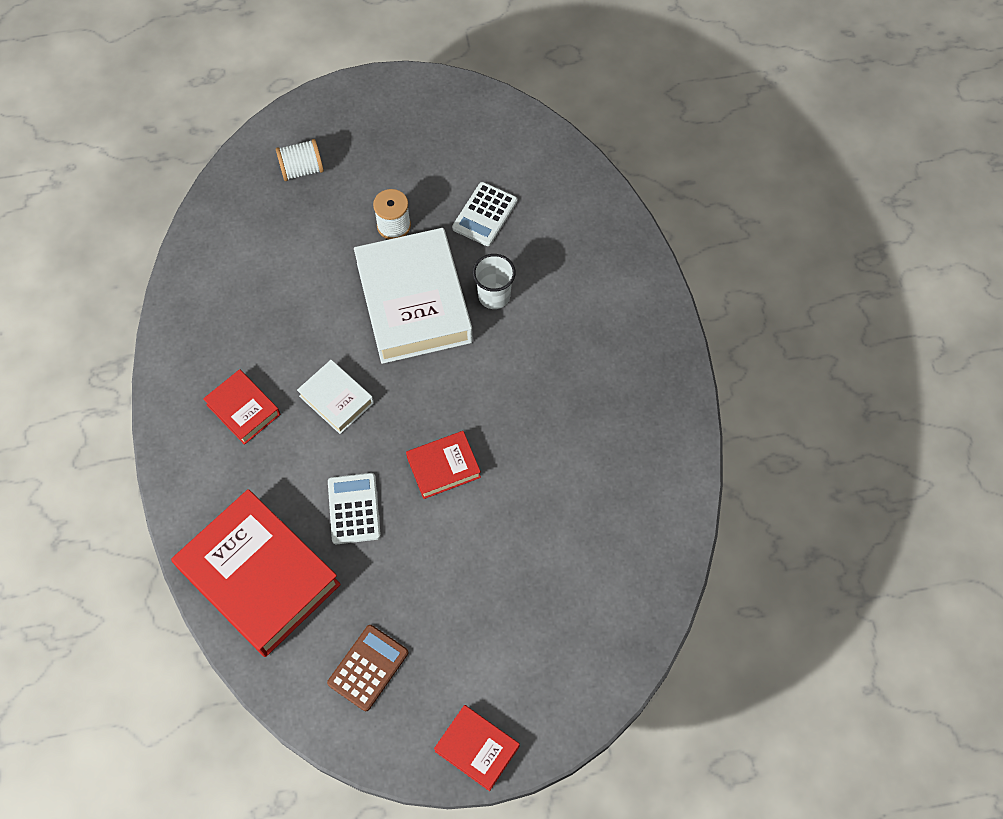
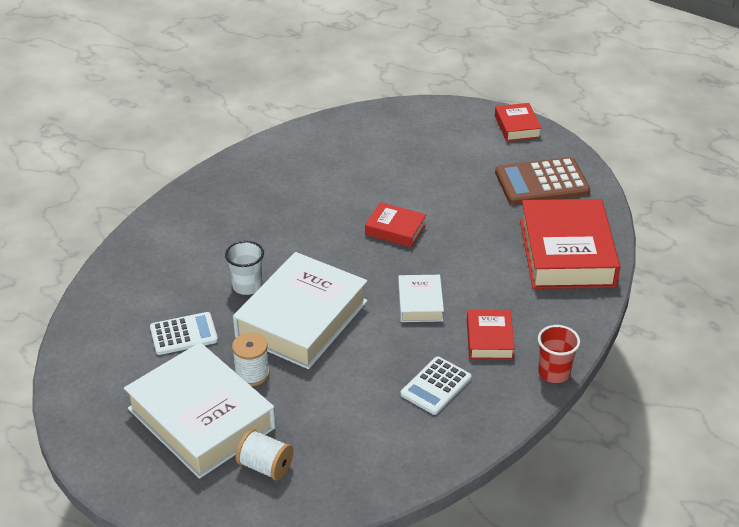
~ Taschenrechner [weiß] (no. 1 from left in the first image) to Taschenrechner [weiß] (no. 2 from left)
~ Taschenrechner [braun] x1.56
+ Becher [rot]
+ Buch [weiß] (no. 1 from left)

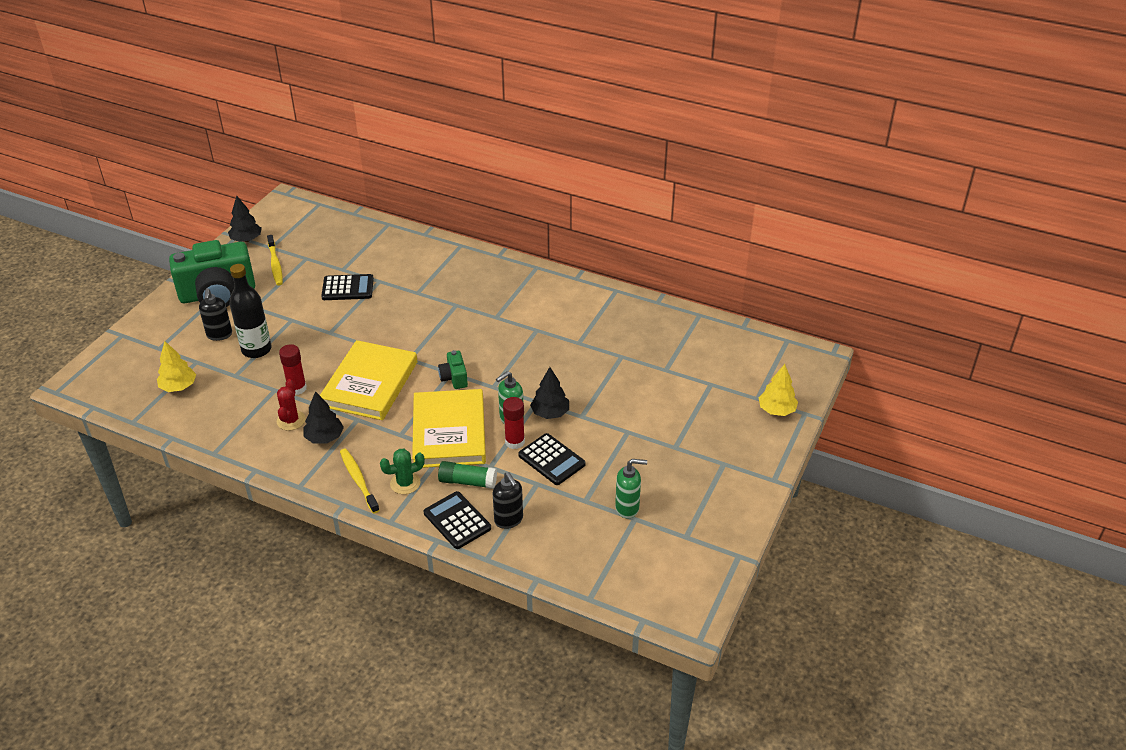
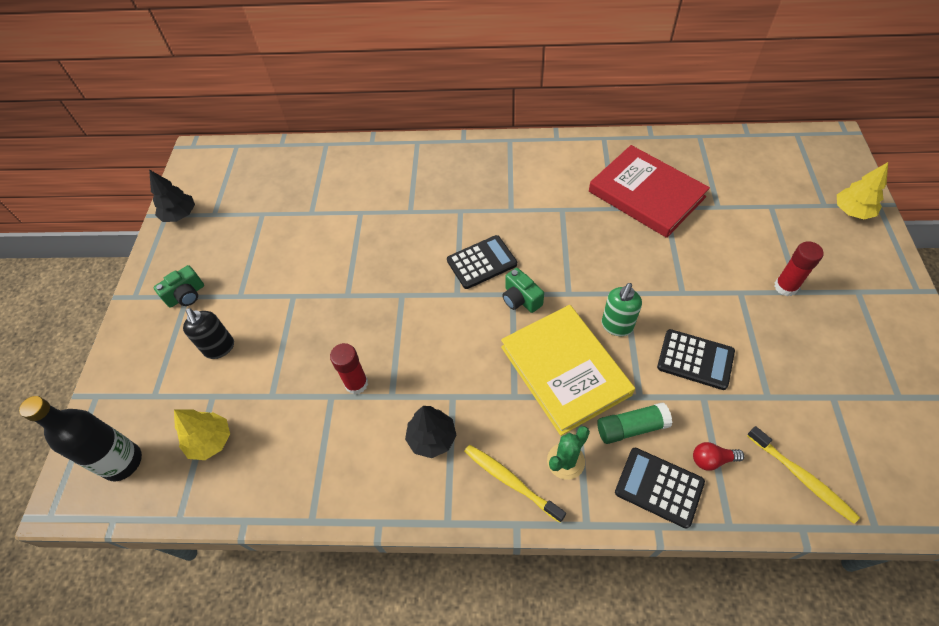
~ Zahnbürste [gelb] (no. 1 from left in the first image) to Zahnbürste [gelb] (no. 2 from left)
~ Kamera [grün] (no. 1 from left) x0.44
~ Flasche [schwarz]
~ Taschenrechner [schwarz] (no. 1 from left)
- Buch [gelb] (no. 1 from left)
- Baum [schwarz] (no. 3 from left)
- Kaktus [rot]
~ Klebestift [rot] (no. 2 from left)
- Seifenspender [grün] (no. 2 from left)
~ Seifenspender [schwarz] (no. 2 from left) to Glühbirne [rot]
+ Buch [rot]

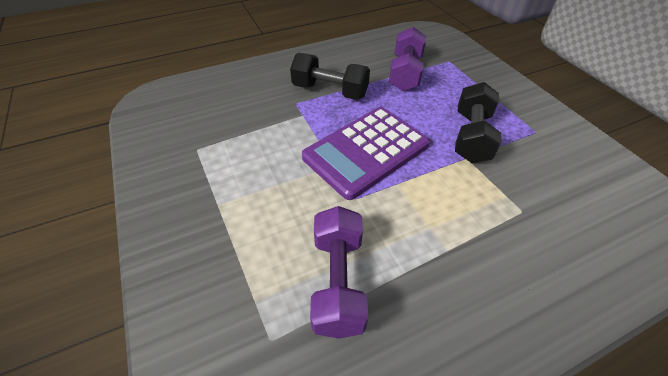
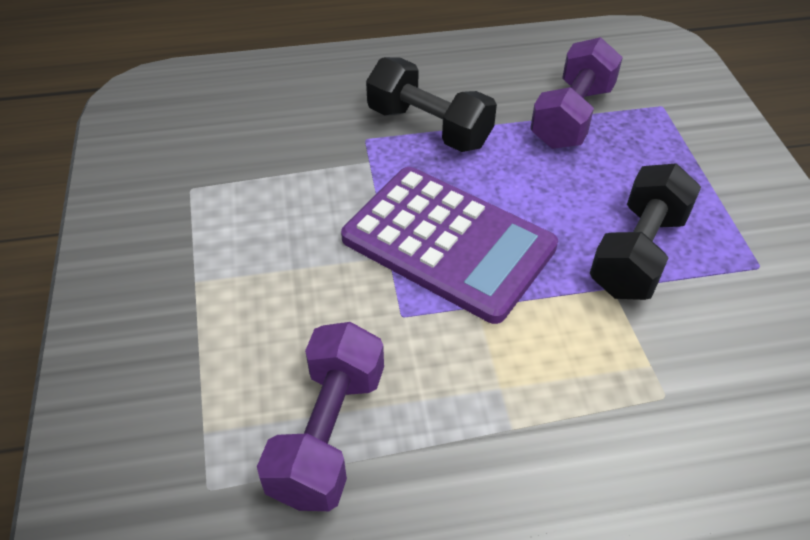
~ Taschenrechner [lila] 120 degrees counterclockwise

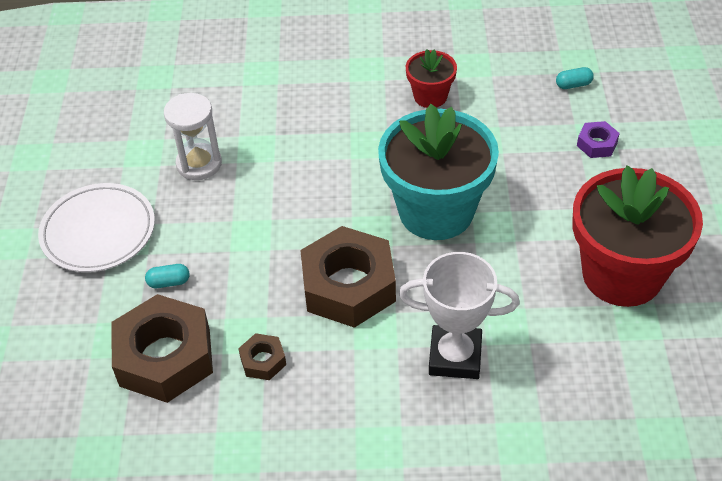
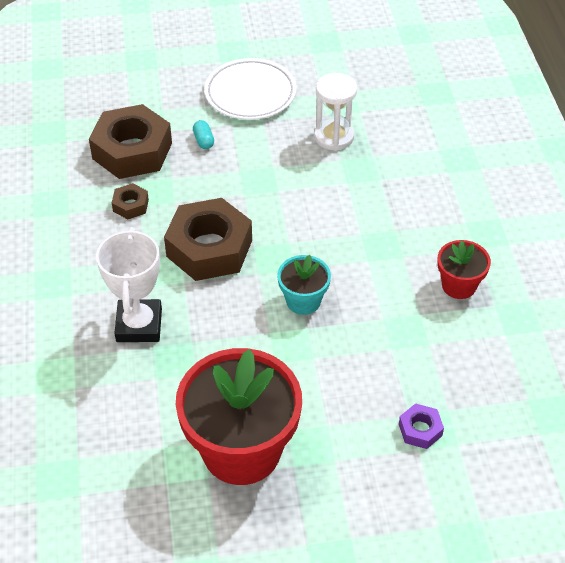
- Kapsel [türkis] (no. 2 from left)
~ Blumentopf [türkis] x0.49

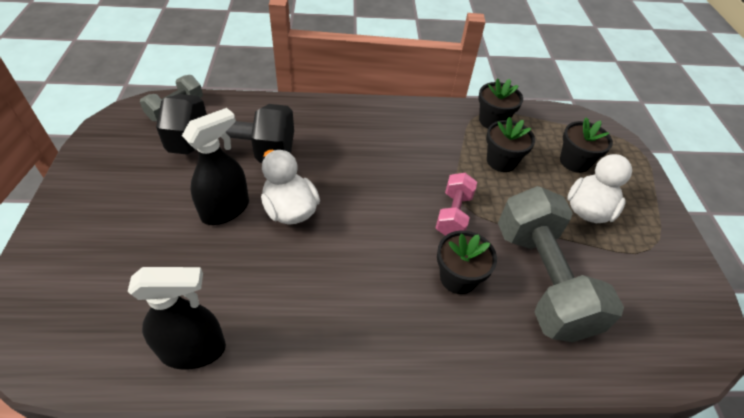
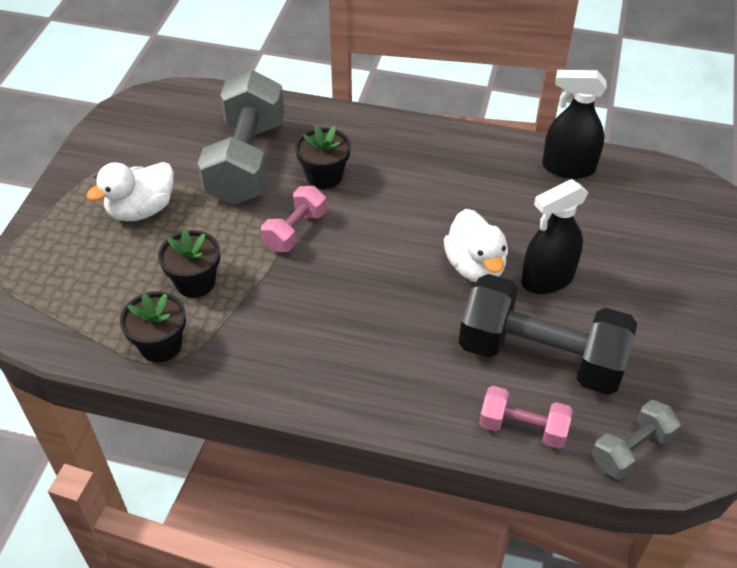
- Blumentopf [schwarz] (no. 4 from left)
+ Hantel [rosa] (no. 2 from left)

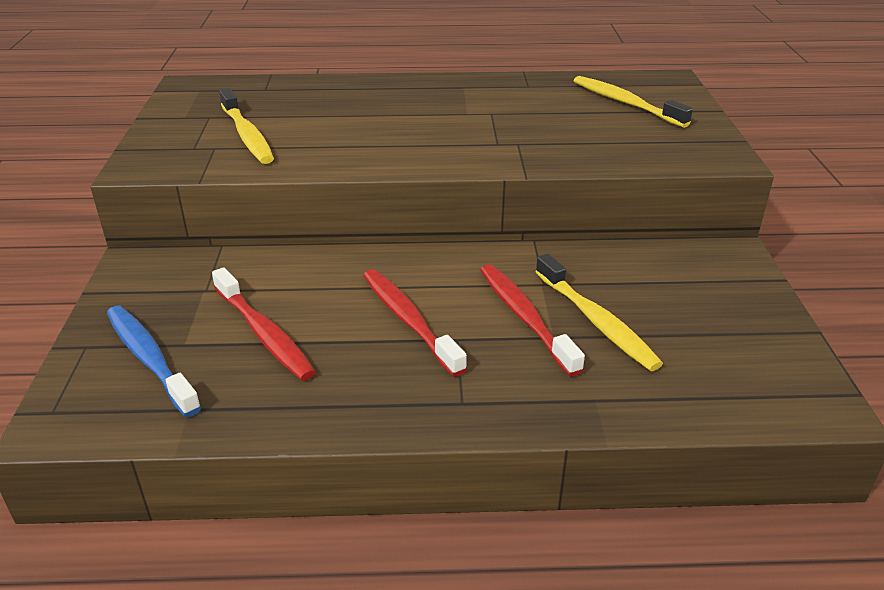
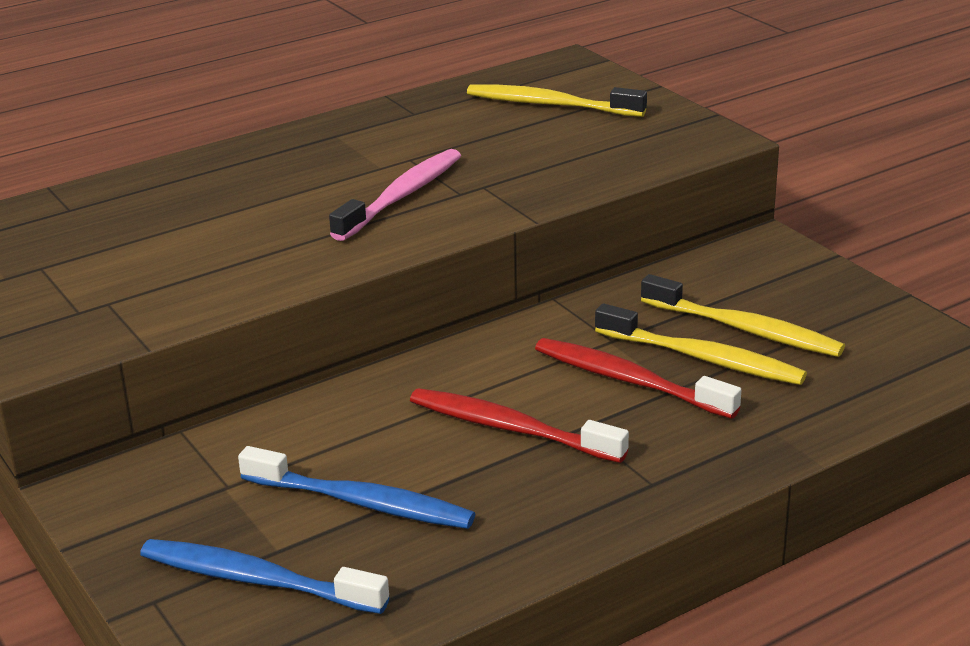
~ Zahnbürste [gelb] (no. 1 from left in the first image) to Zahnbürste [gelb] (no. 3 from left)
~ Zahnbürste [rot] (no. 1 from left) to Zahnbürste [blau] (no. 2 from left)
+ Zahnbürste [rosa]

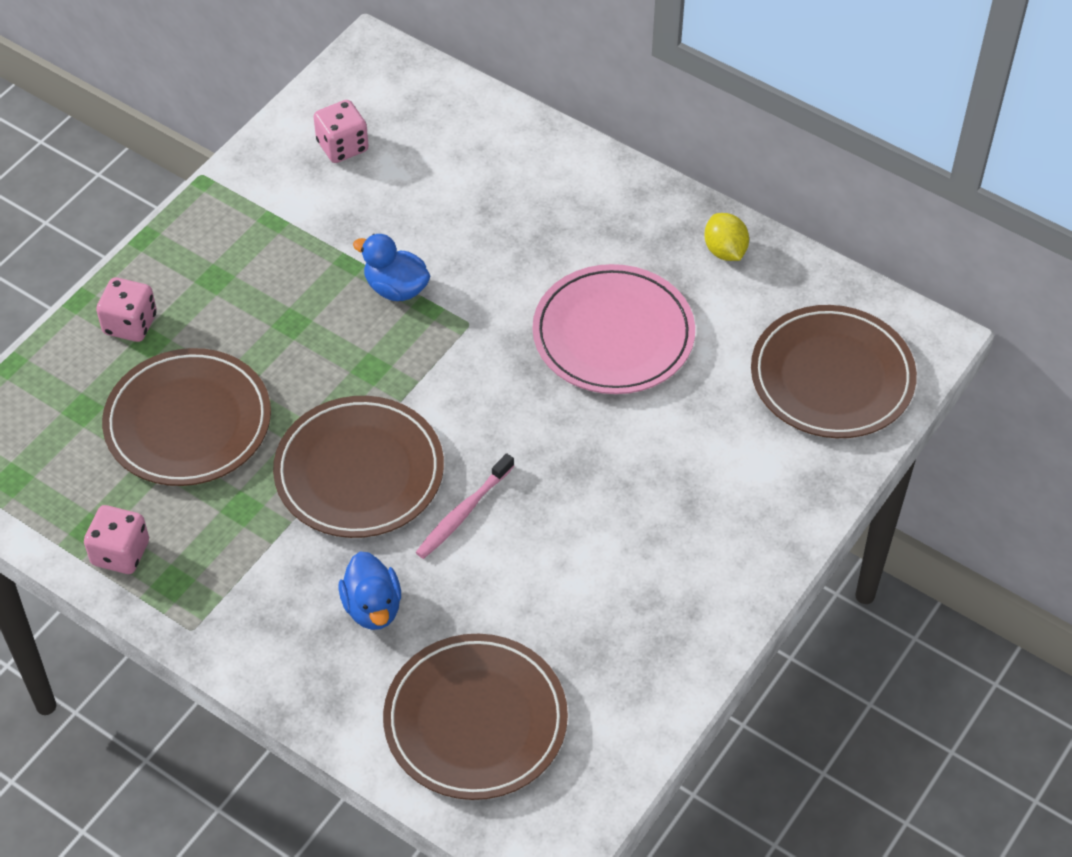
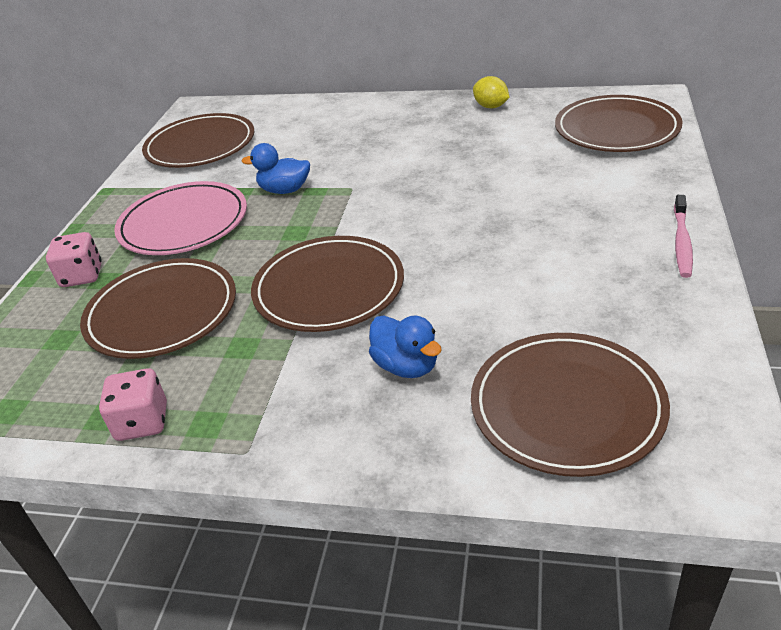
~ Spielwürfel [rosa] (no. 3 from left) to Teller [braun] (no. 2 from left)
~ Teller [rosa]
~ Zahnbürste [rosa]

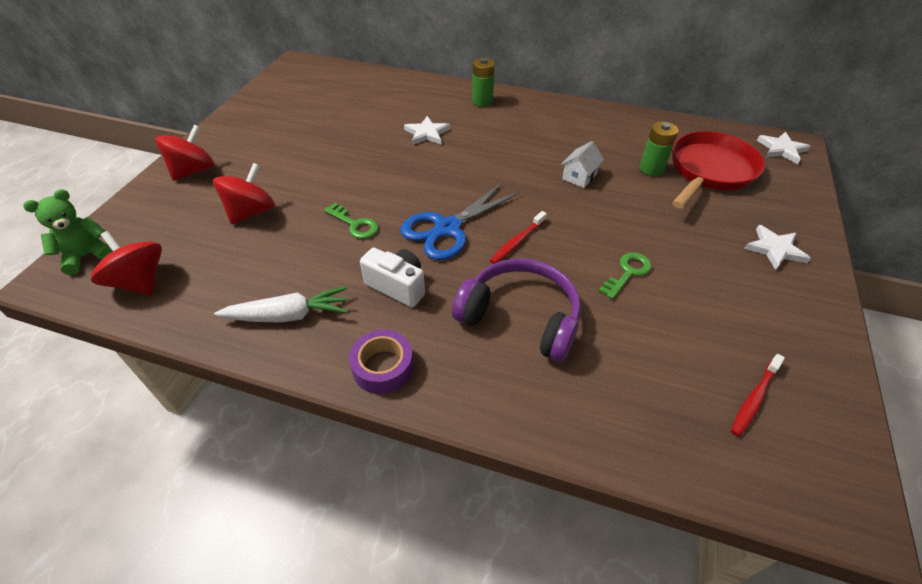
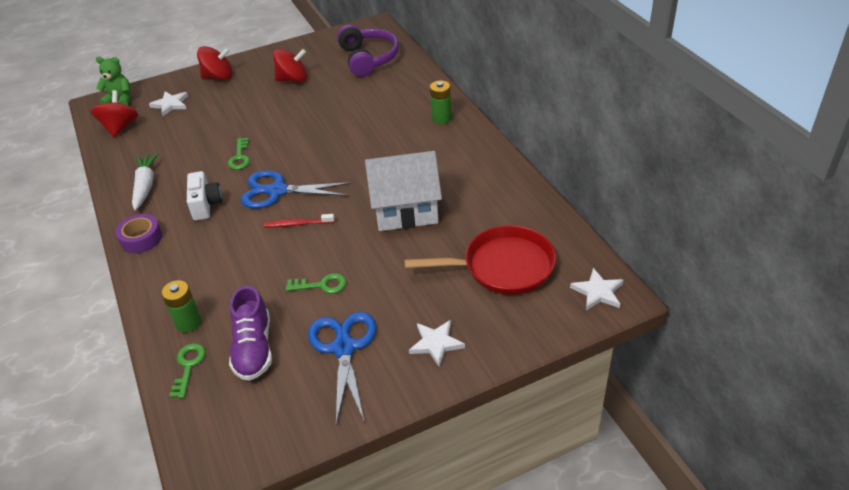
~ Stern [weiß] (no. 1 from left)
~ Batterie [grün] (no. 2 from left in the first image) to Batterie [grün] (no. 1 from left)
~ Haus [weiß] x2.27
~ Kreisel [rot] (no. 3 from left)
~ Kopfhörer [lila]
~ Karotte [weiß] 135 degrees counterclockwise
- Zahnbürste [rot] (no. 2 from left)
+ Schuh [lila]
+ Schere [blau] (no. 2 from left)
+ Schlüssel [grün] (no. 1 from left)

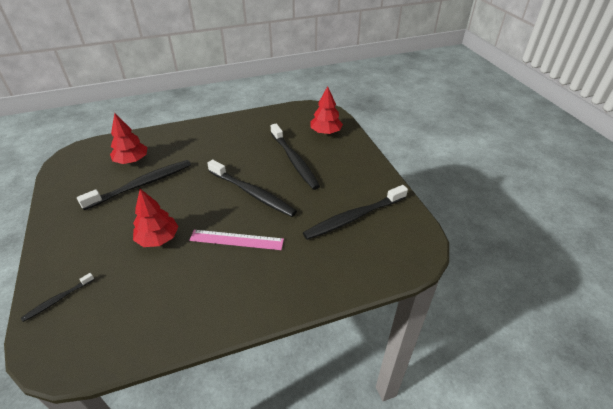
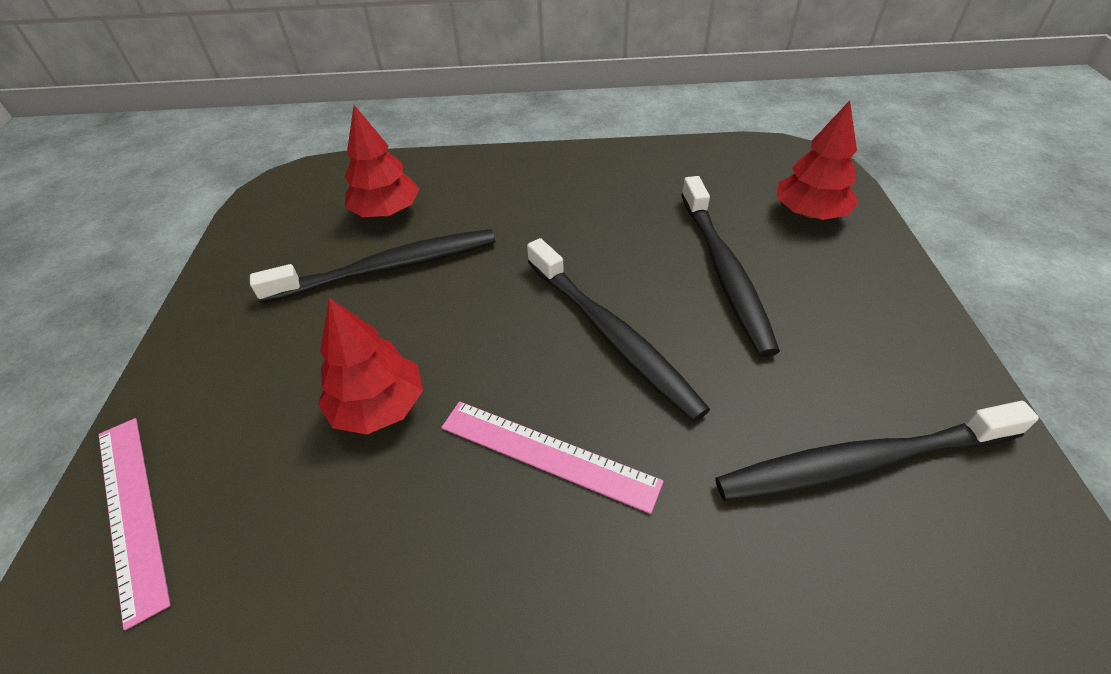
~ Zahnbürste [schwarz] (no. 1 from left) to Lineal [rosa] (no. 1 from left)

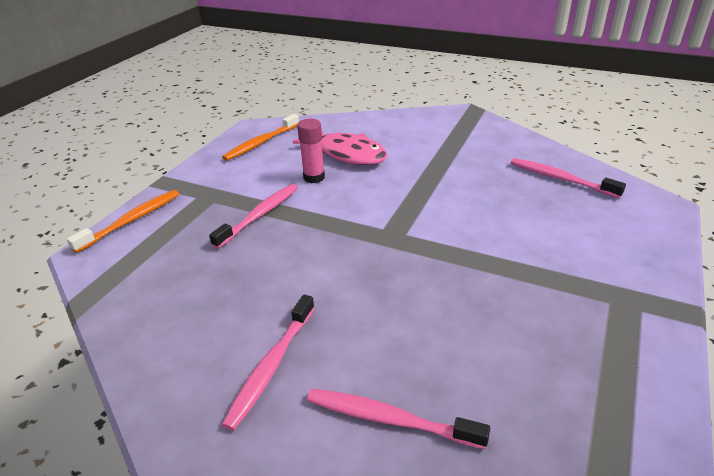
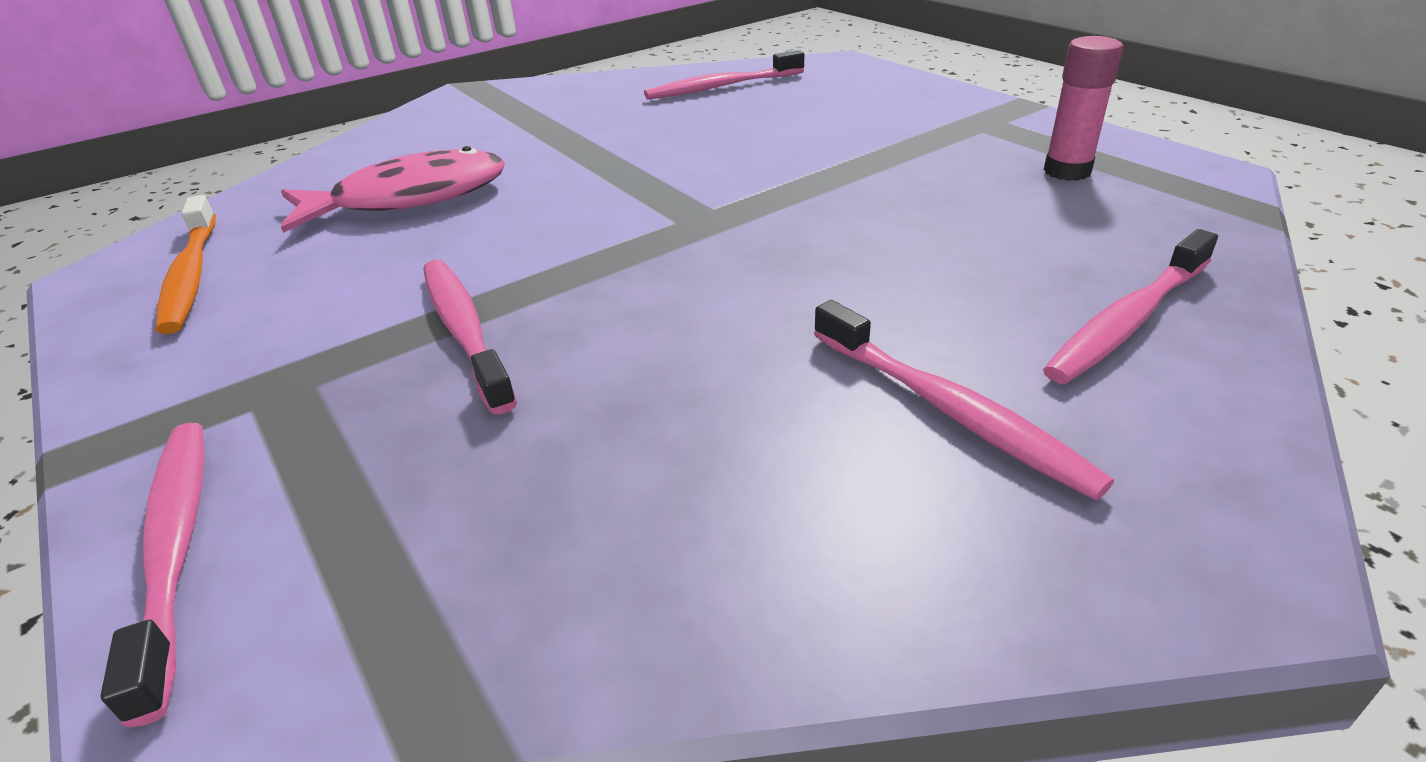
~ Klebestift [rosa]
~ Zahnbürste [orange] (no. 1 from left) to Zahnbürste [rosa] (no. 1 from left)

